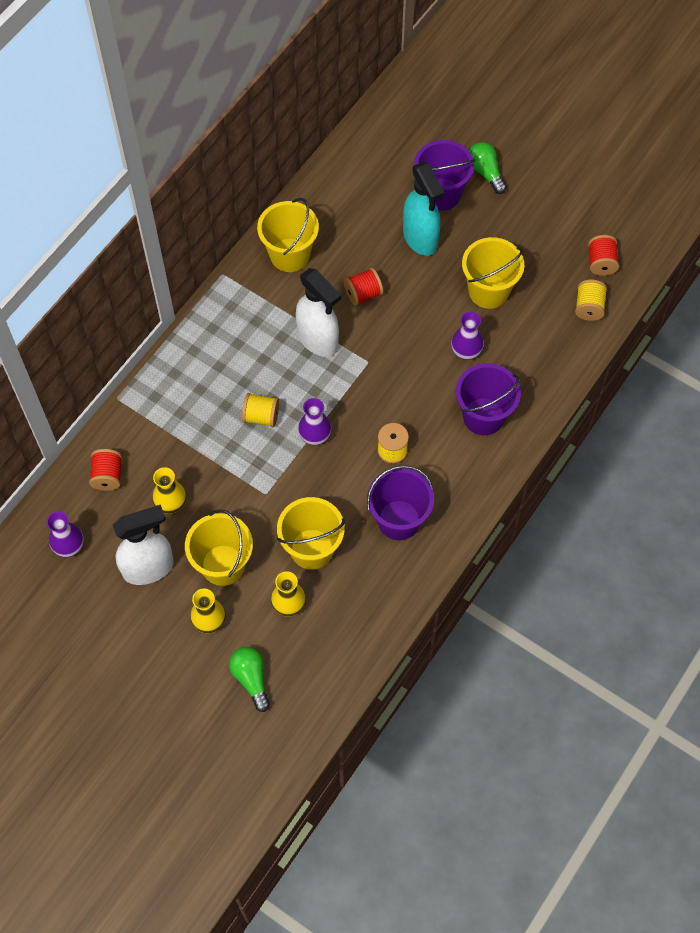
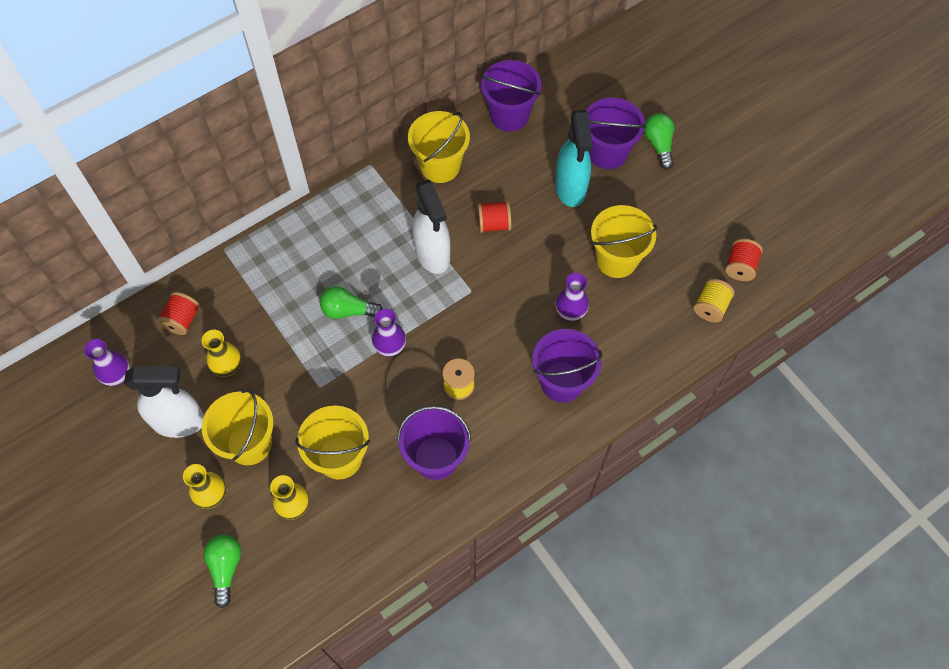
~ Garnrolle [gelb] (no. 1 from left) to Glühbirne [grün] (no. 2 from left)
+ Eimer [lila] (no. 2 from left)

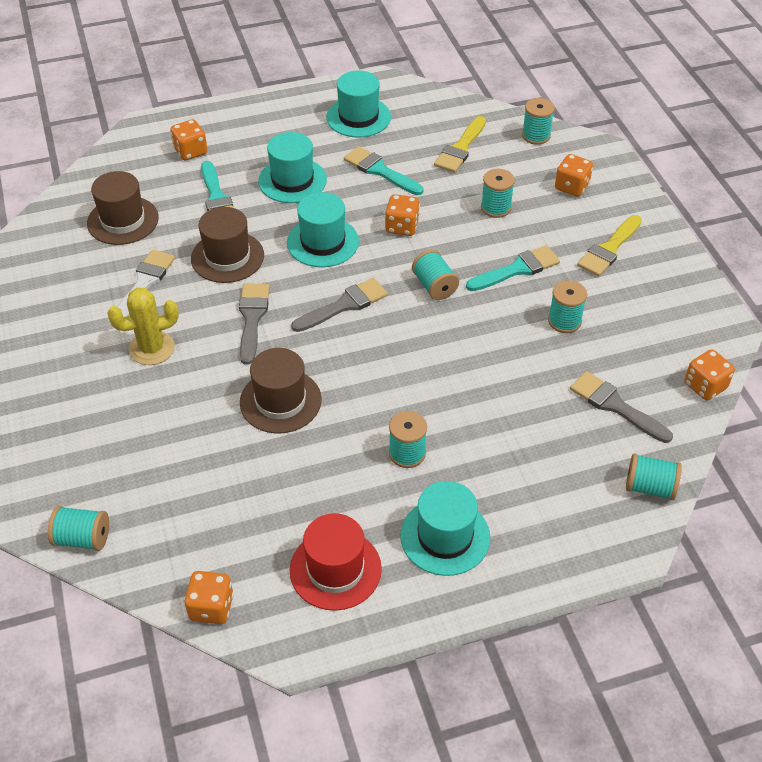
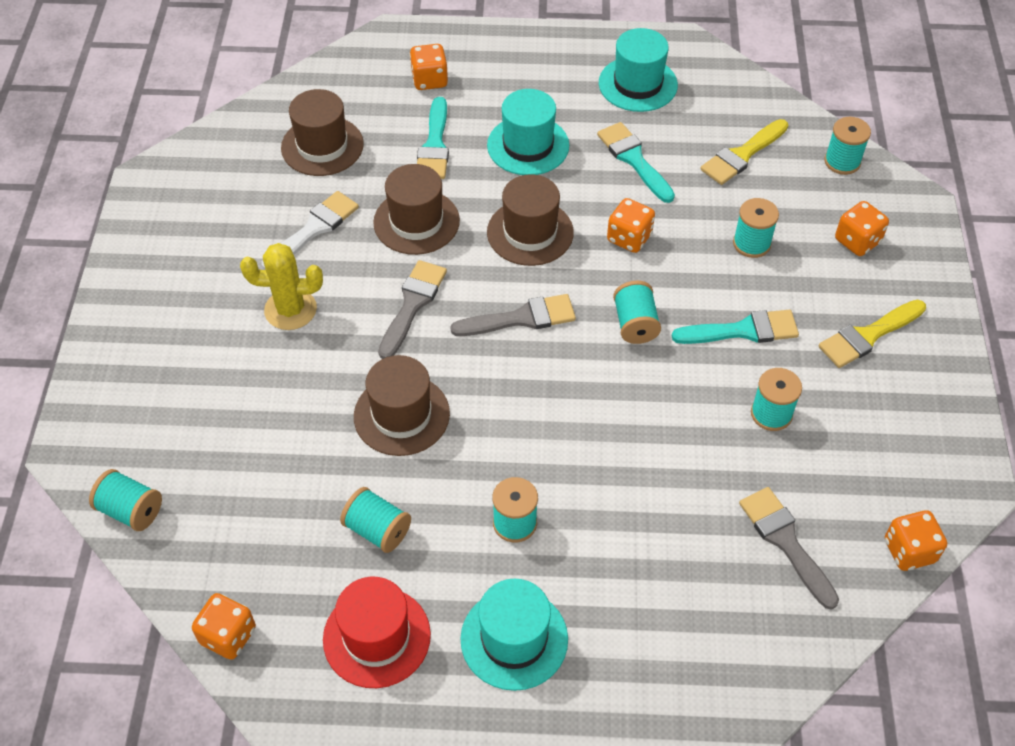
~ Hut [türkis] (no. 2 from left) to Hut [braun] (no. 4 from left)
~ Garnrolle [türkis] (no. 7 from left in the first image) to Garnrolle [türkis] (no. 2 from left)

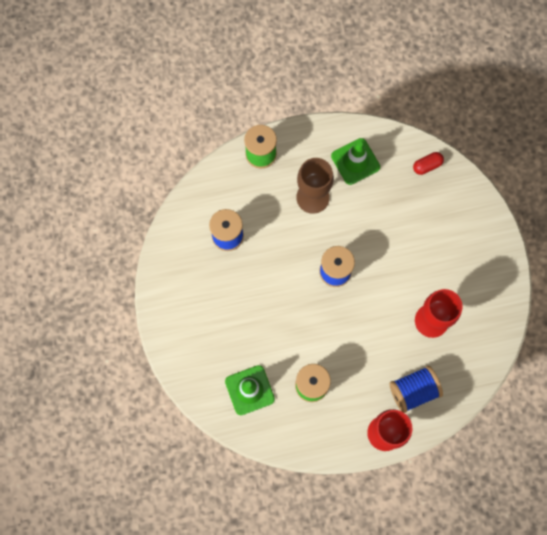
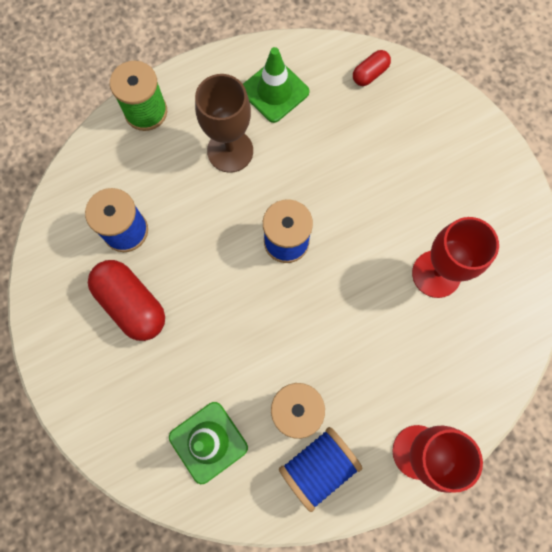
~ Garnrolle [blau] (no. 3 from left)
+ Kapsel [rot] (no. 1 from left)

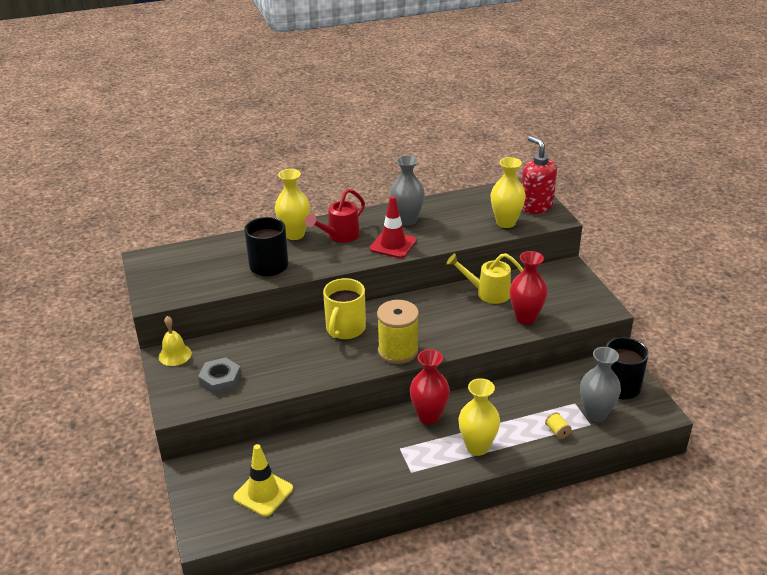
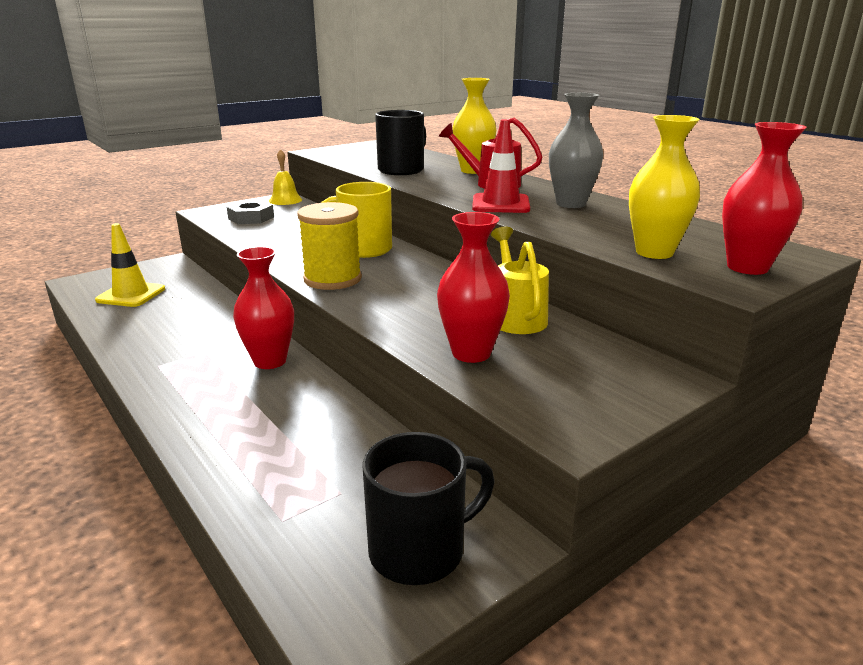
~ Seifenspender [rot] to Vase [rot] (no. 3 from left)
- Vase [grau] (no. 2 from left)
- Vase [gelb] (no. 2 from left)
- Garnrolle [gelb] (no. 2 from left)

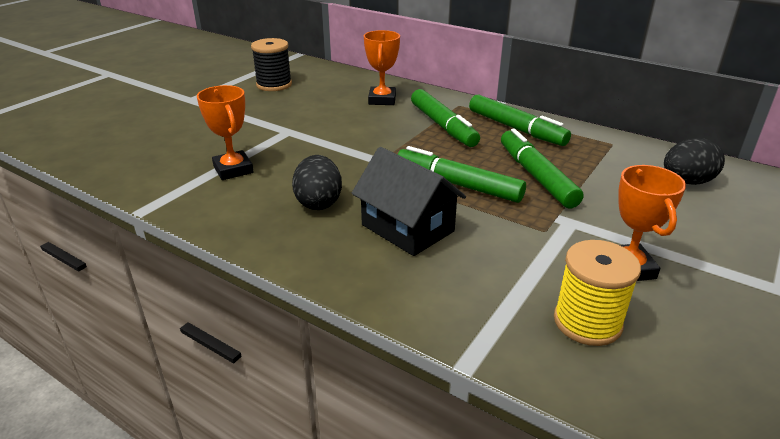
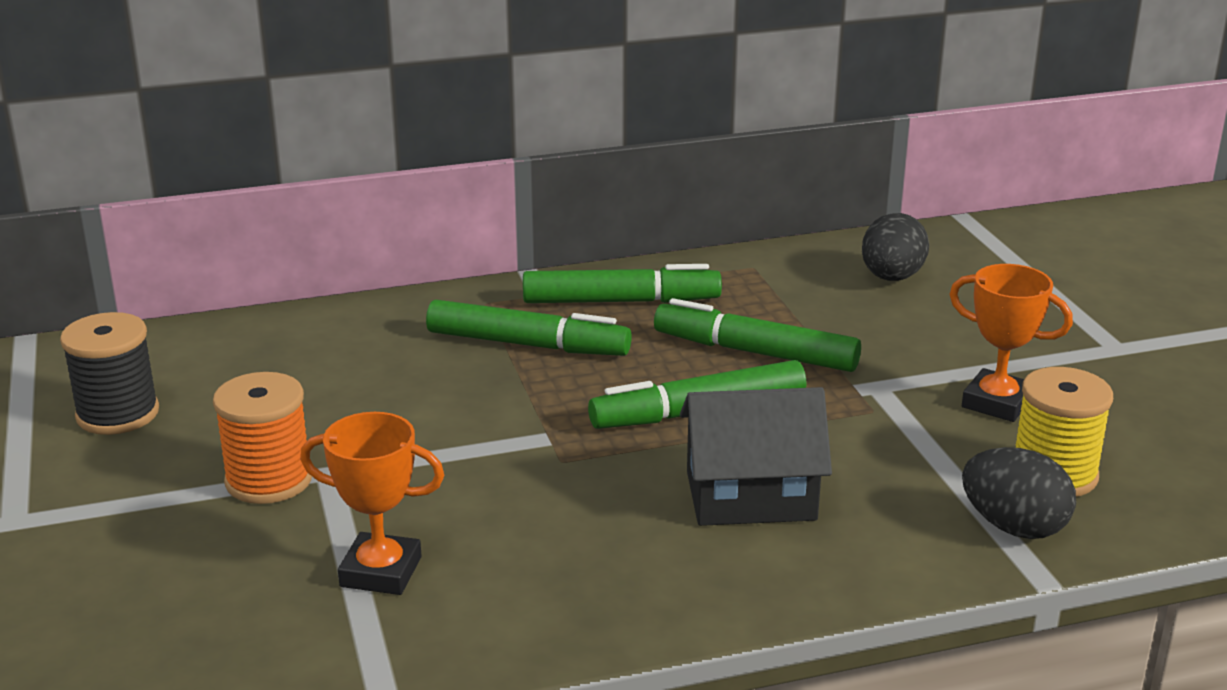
- Pokal [orange] (no. 2 from left)
~ Ei [schwarz] (no. 1 from left in the first image) to Ei [schwarz] (no. 2 from left)
+ Garnrolle [orange]

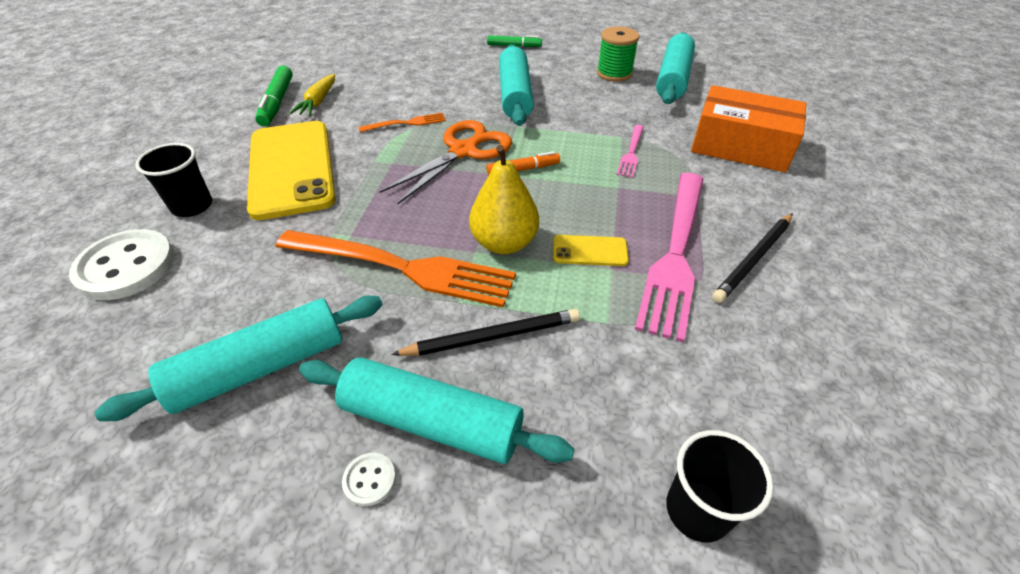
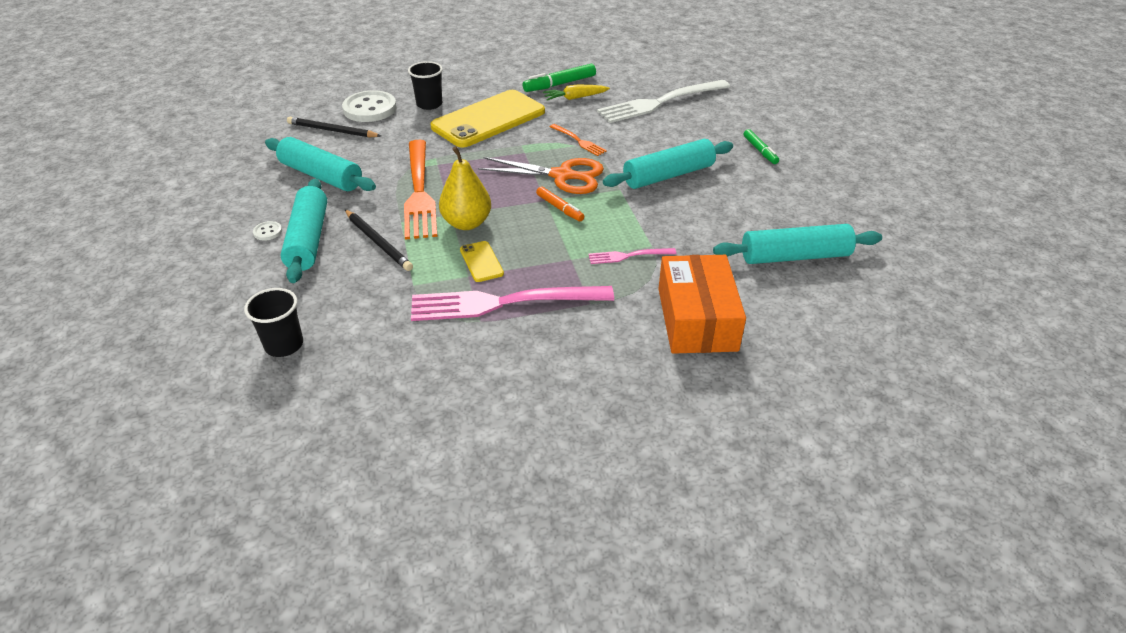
- Garnrolle [grün]
~ Bleistift [schwarz] (no. 2 from left in the first image) to Bleistift [schwarz] (no. 1 from left)
+ Gabel [weiß]

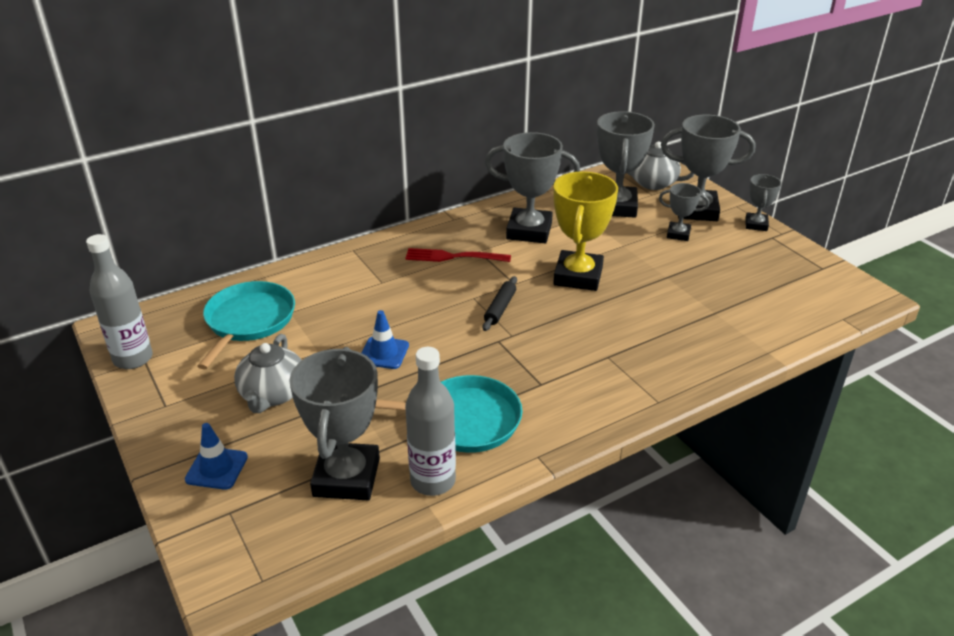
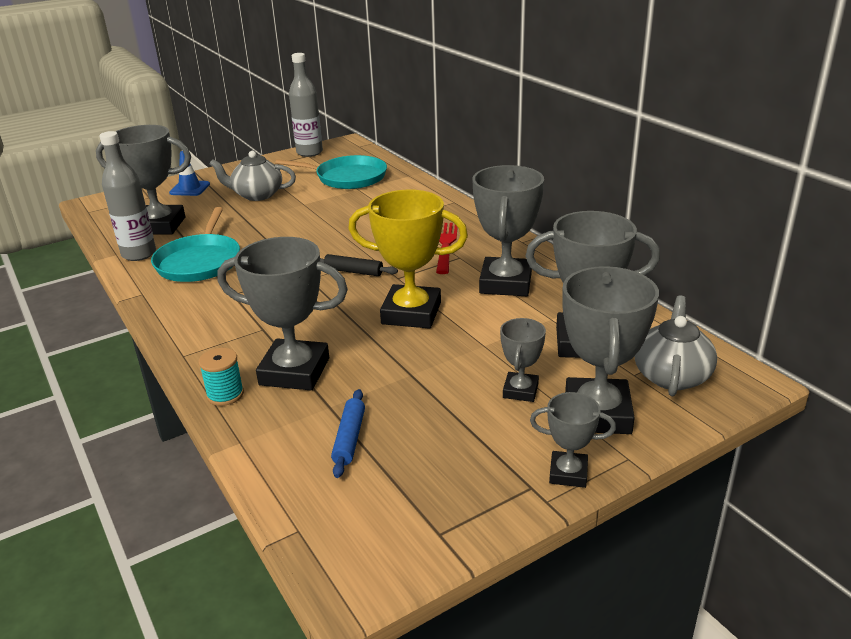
- Leitkegel [blau] (no. 2 from left)
+ Pokal [grau] (no. 2 from left)
+ Garnrolle [türkis]
+ Nudelholz [blau]

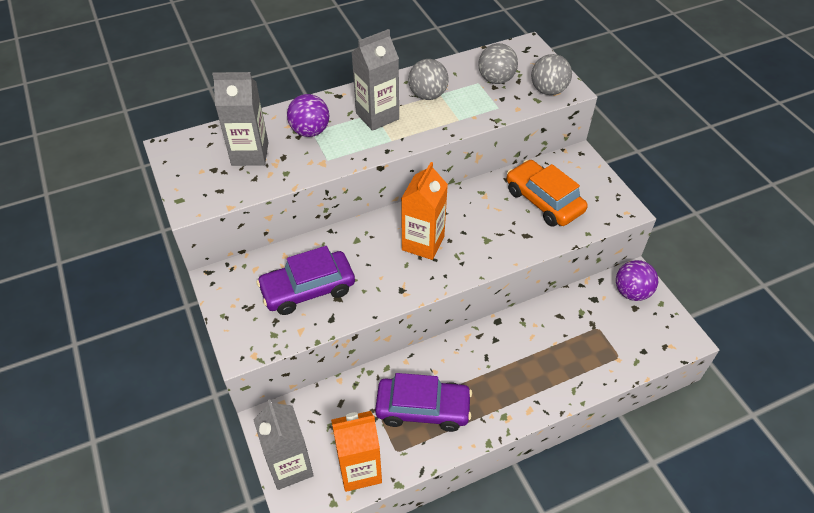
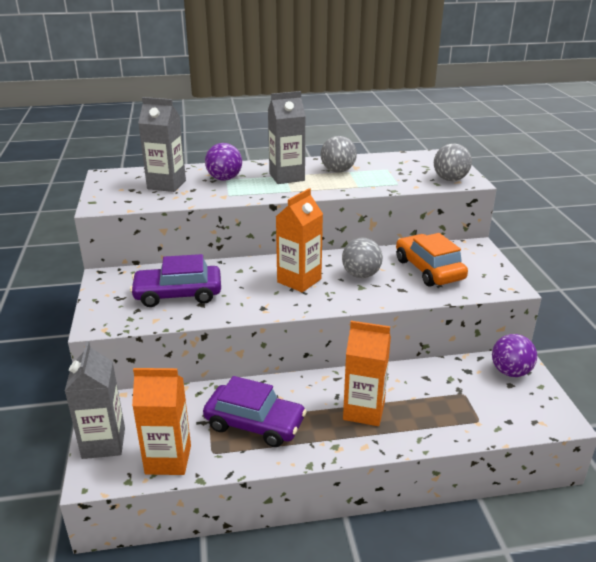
~ Ball [grau] (no. 2 from left)
+ Getränkekarton [orange] (no. 3 from left)

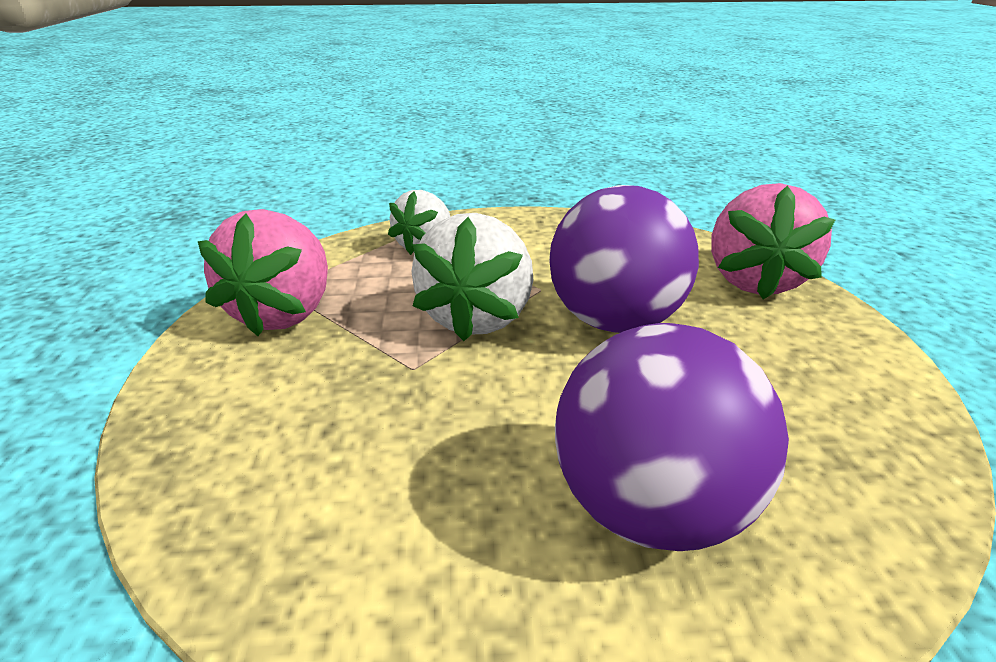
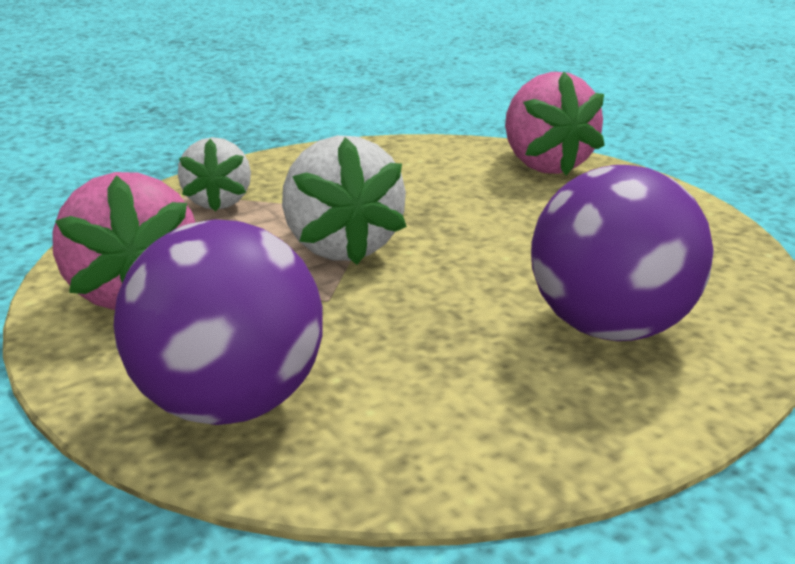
~ Ball [lila] (no. 1 from left)

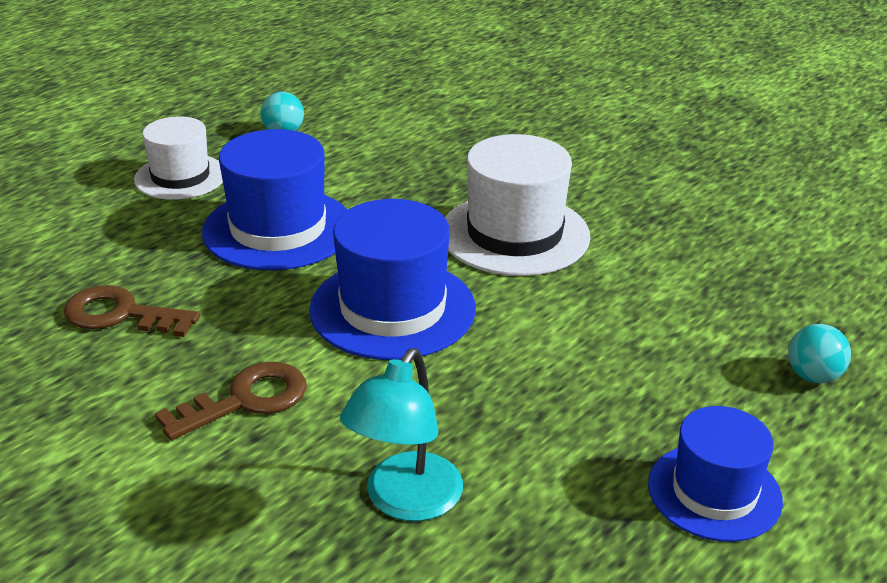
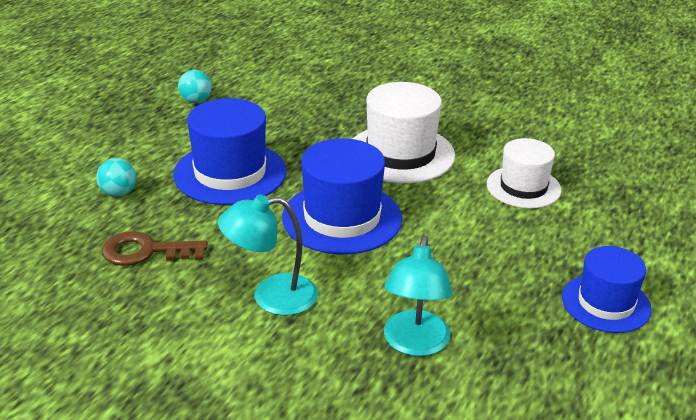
~ Hut [weiß] (no. 1 from left in the first image) to Hut [weiß] (no. 2 from left)
~ Ball [türkis] (no. 2 from left in the first image) to Ball [türkis] (no. 1 from left)
~ Schlüssel [braun] (no. 2 from left) to Lampe [türkis] (no. 1 from left)

